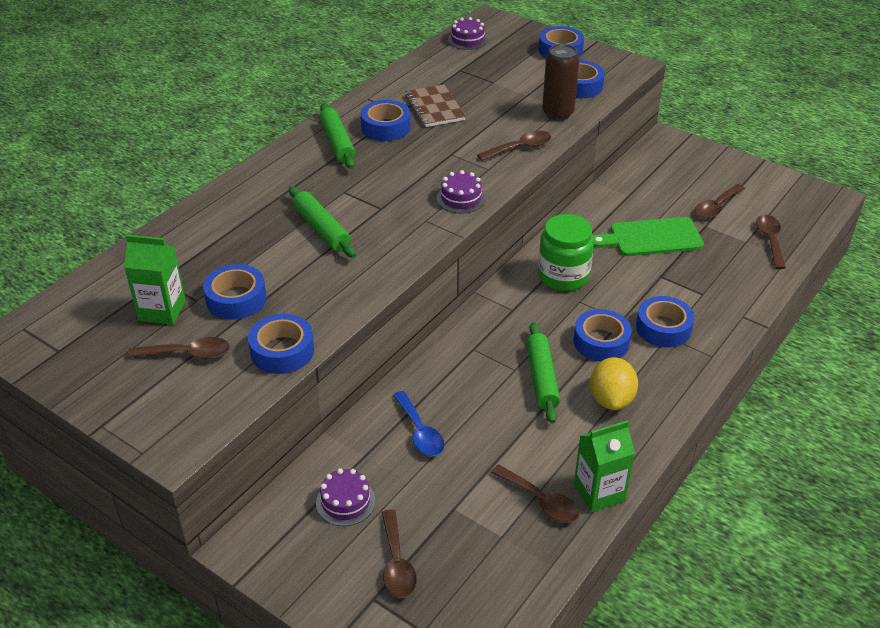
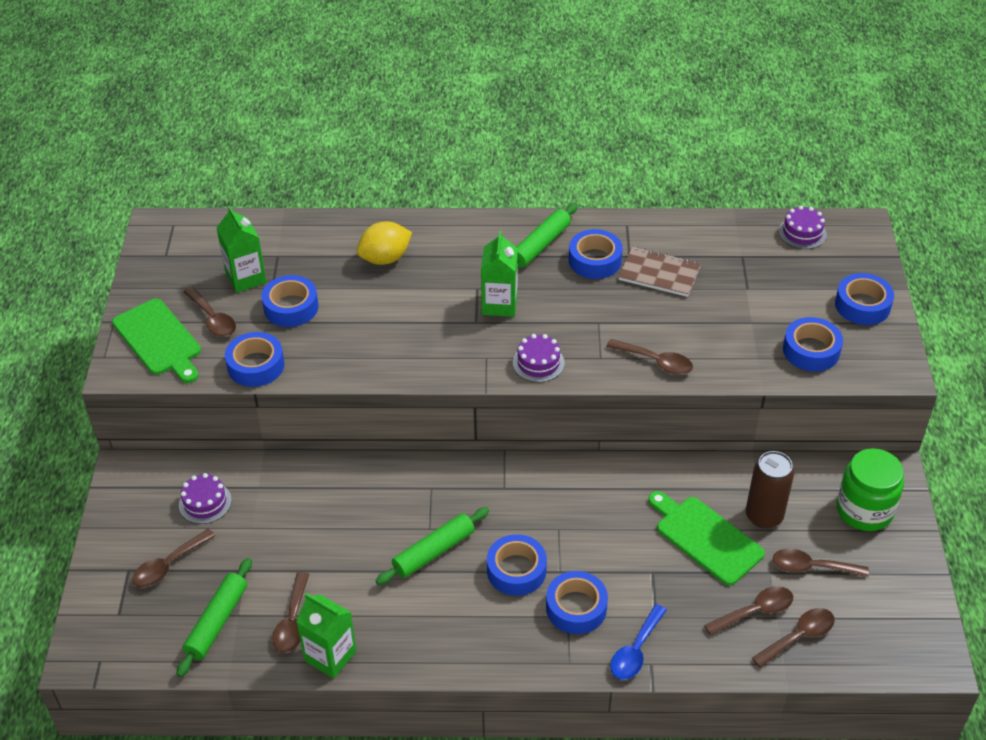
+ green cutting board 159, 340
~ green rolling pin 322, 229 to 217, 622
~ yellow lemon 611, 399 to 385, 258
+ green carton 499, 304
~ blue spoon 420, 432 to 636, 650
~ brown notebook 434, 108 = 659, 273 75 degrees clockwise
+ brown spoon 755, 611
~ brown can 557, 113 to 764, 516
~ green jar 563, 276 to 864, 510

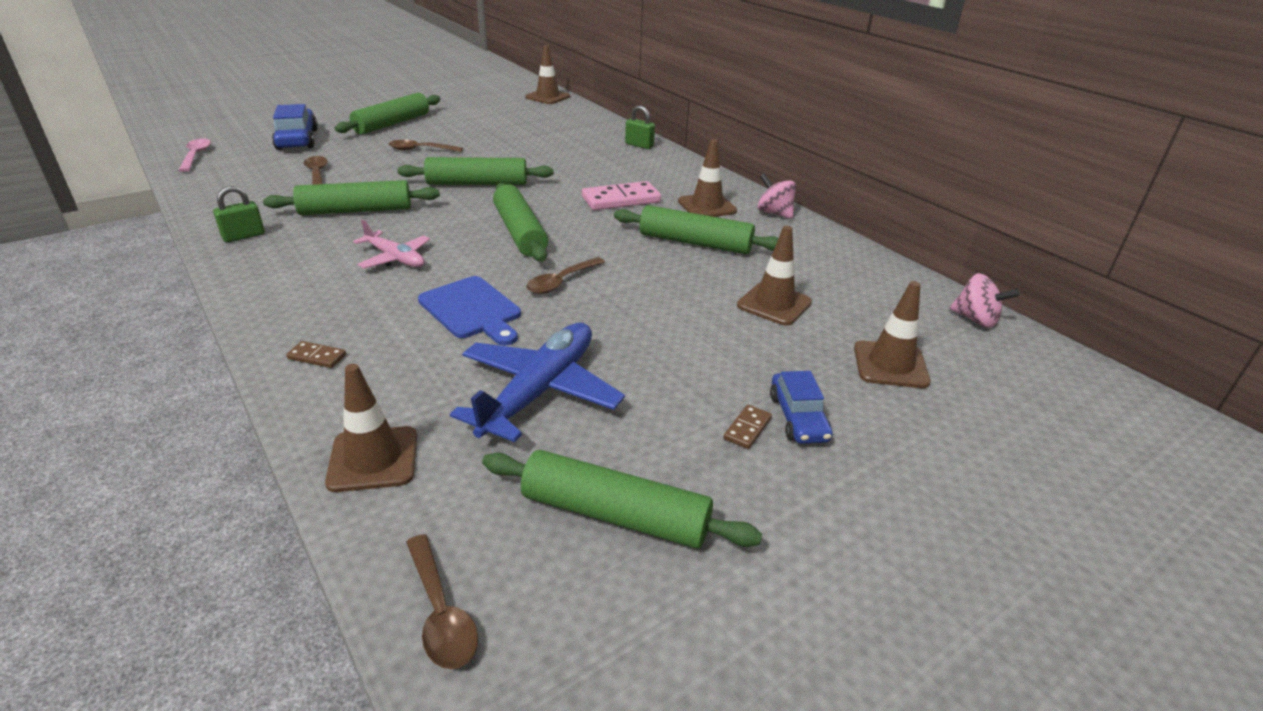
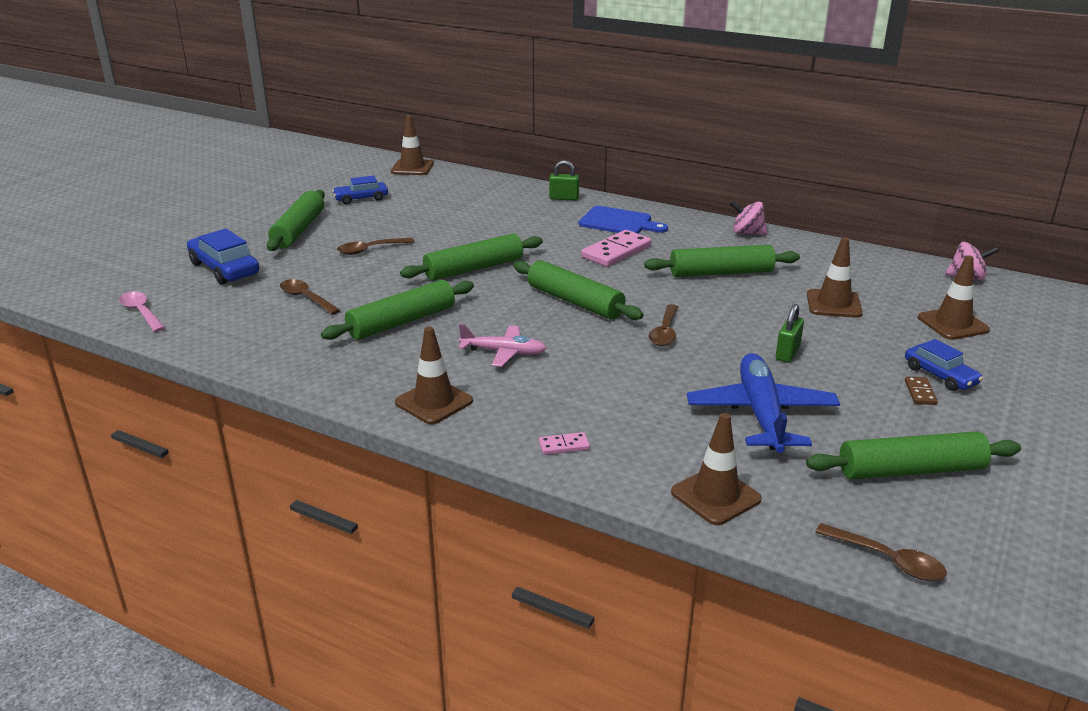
+ blue car 361, 199
~ brown traffic cone 707, 206 to 434, 402
~ brown domino 317, 357 to pink domino 564, 446
~ blue cutting board 472, 310 to 619, 222
~ green padlock 243, 236 to 787, 353

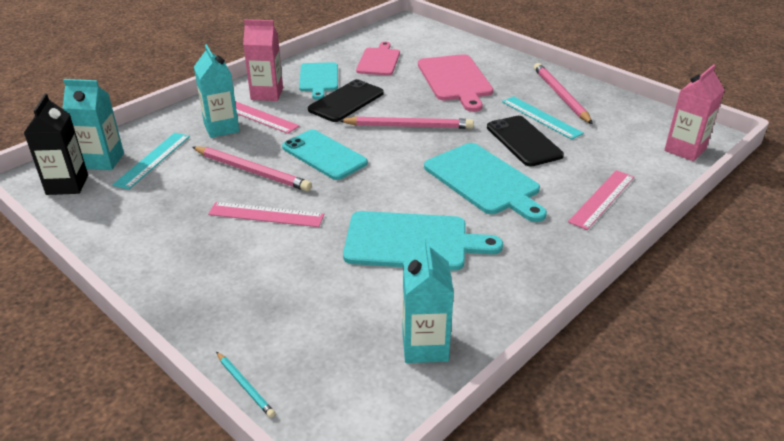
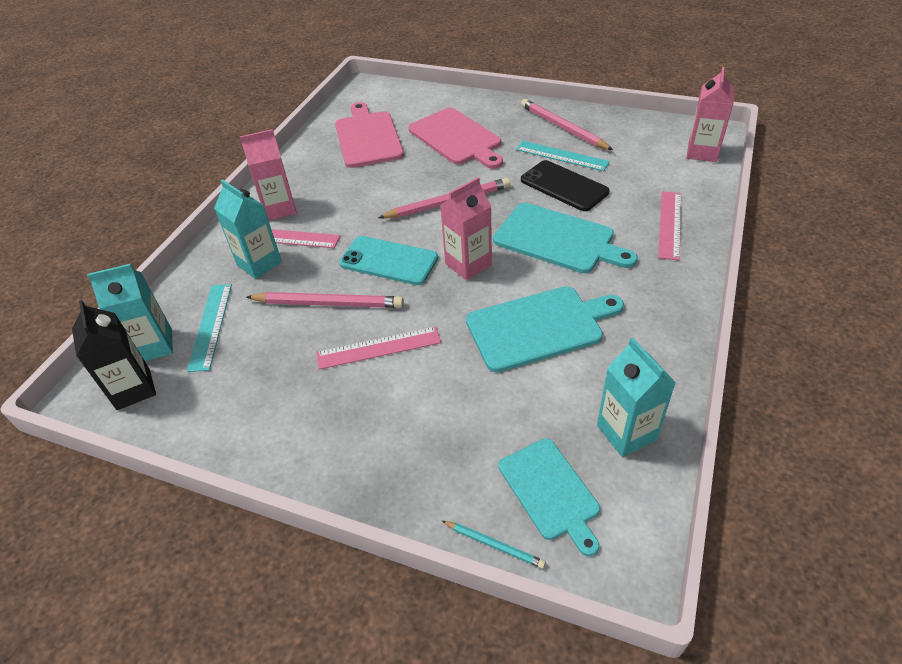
~ pink cutting board 379, 61 = 368, 137 x1.51
+ pink carton 468, 264
~ turquoise cutting board 318, 79 to 550, 491
- black phone 346, 101

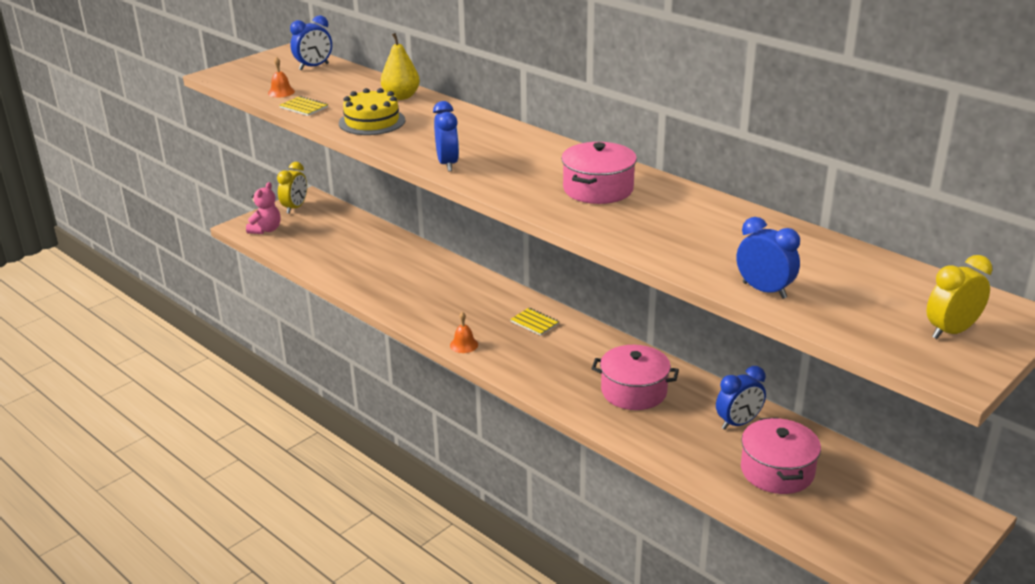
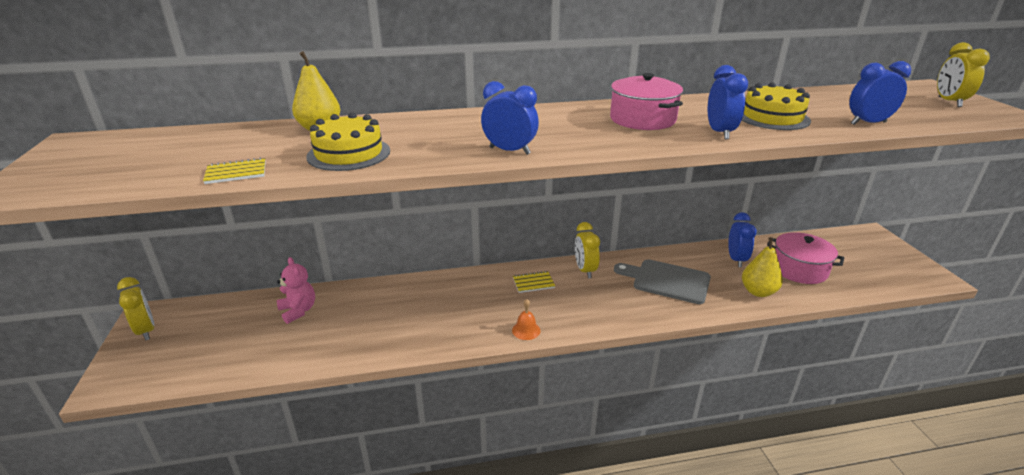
~ pink teddy bear 266, 230 to 298, 311
+ yellow clock 585, 270
~ pink pot 634, 391 to grey cutting board 667, 281
~ blue clock 314, 67 to 720, 132
+ yellow cake 772, 117
+ yellow pear 758, 292
- orange bell 281, 92

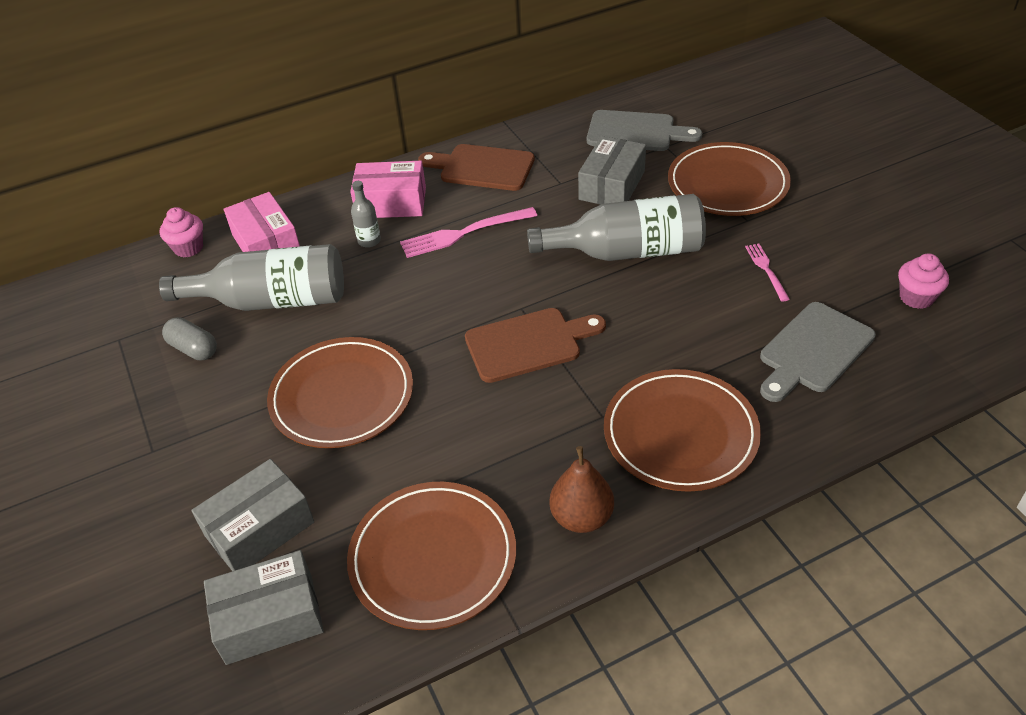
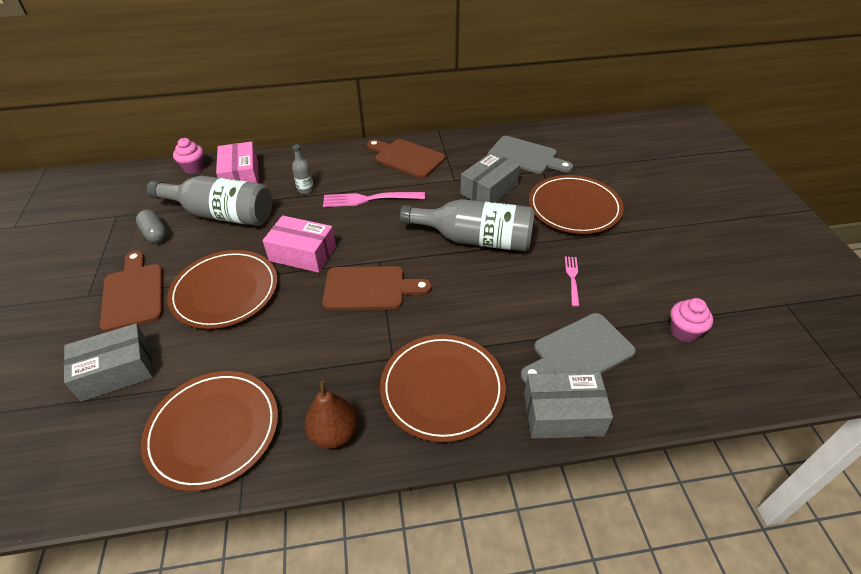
+ brown cutting board 133, 293
~ pink box 391, 203 to 302, 254
~ grey box 270, 619 to 563, 414

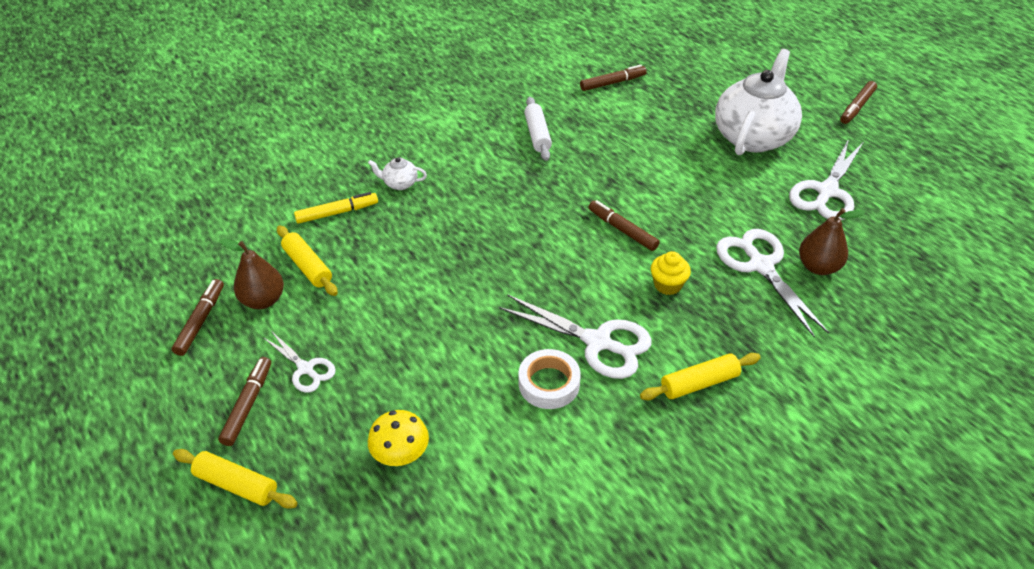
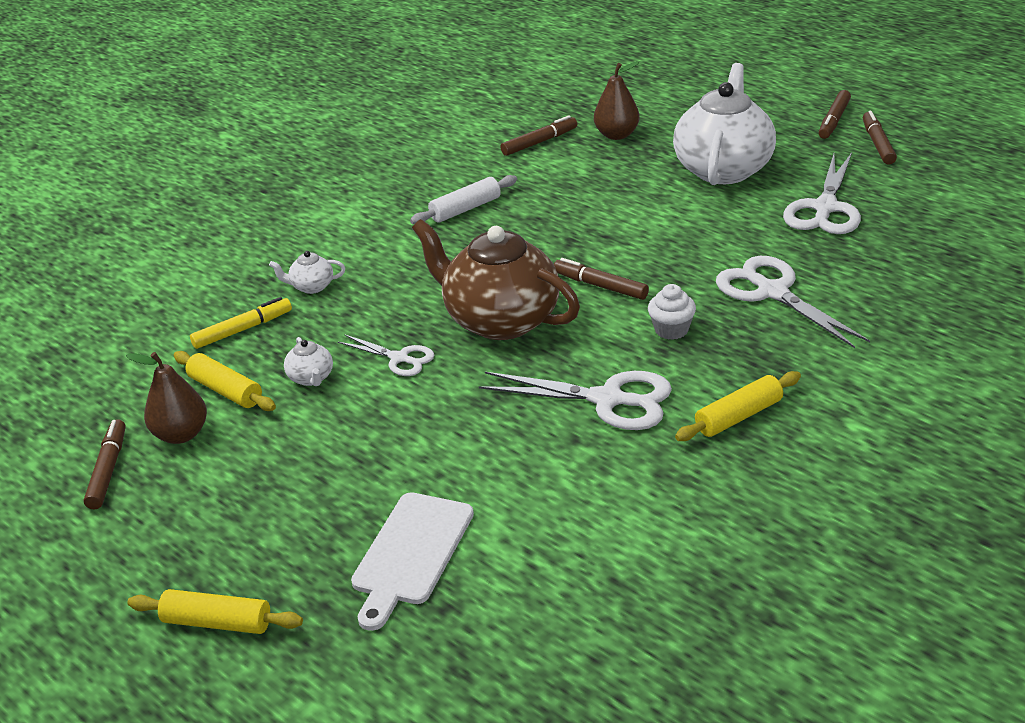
+ white teapot 311, 378
~ white scissors 305, 369 to 399, 358
~ yellow mushroom 401, 455 to white cutting board 411, 553
~ white rolling pin 537, 134 = 465, 209 75 degrees clockwise
+ brown teapot 500, 320
~ brown pear 818, 267 to 616, 135
~ yellow cupcake 667, 285 to white cupcake 671, 330
~ brown marker 248, 404 to 878, 144
- white tape 549, 383

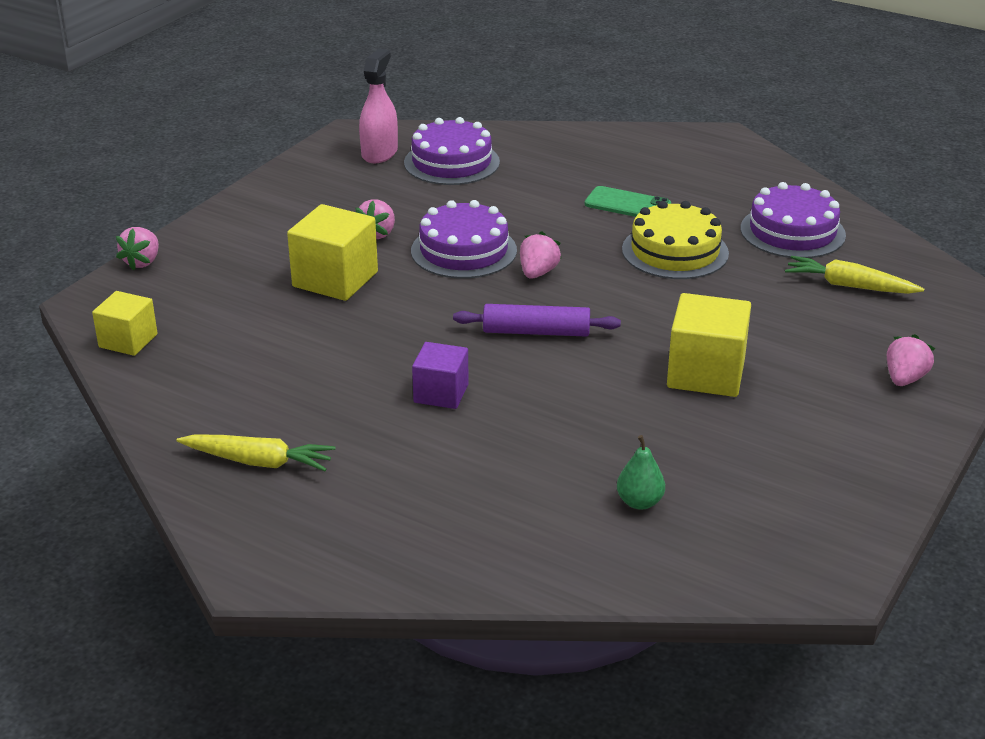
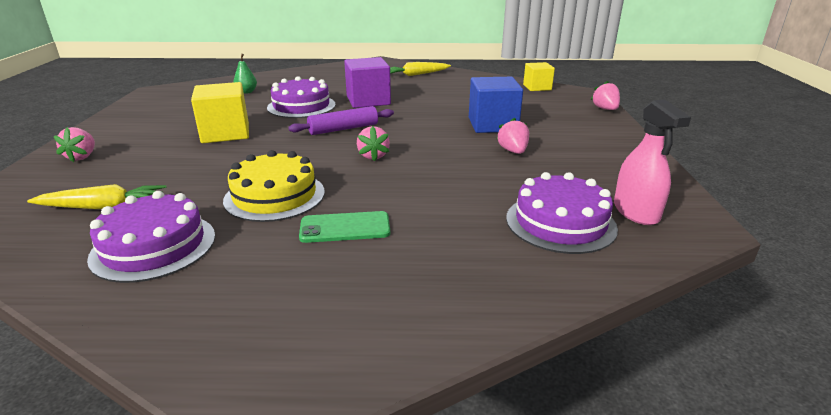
~ purple cake 463, 251 to 301, 106
~ purple cube 441, 393 = 368, 100 x1.58
~ yellow cube 335, 279 to blue cube 492, 125

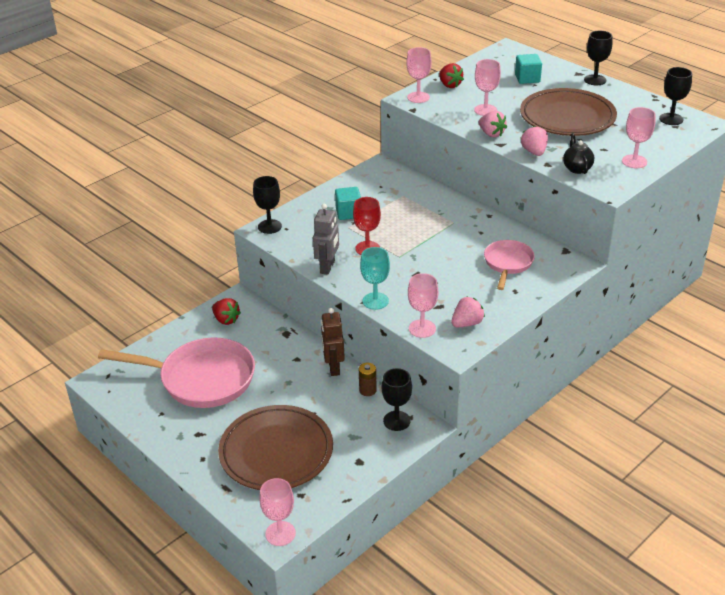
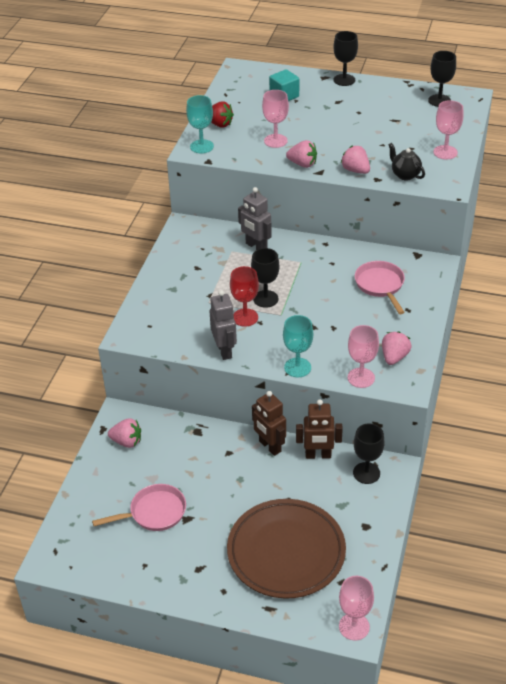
~ pink pan 201, 379 = 154, 512 x0.55
~ red strawberry 226, 320 to pink strawberry 127, 442
~ pink goblet 418, 97 to turquoise goblet 201, 146
+ grey robot 256, 246
~ black goblet 269, 226 to 265, 299
~ brown battery 367, 390 to brown robot 318, 455
- turquoise cube 348, 213
- brown plate 567, 117

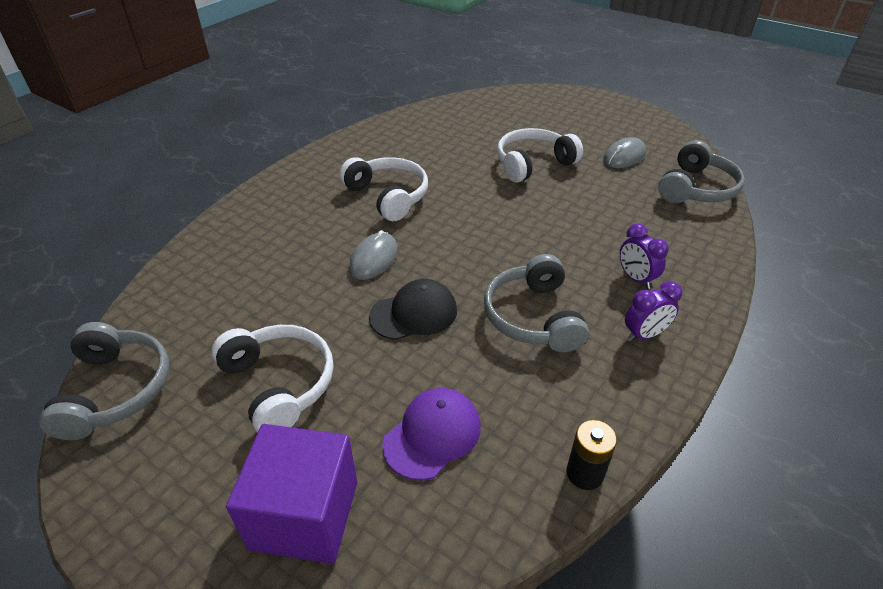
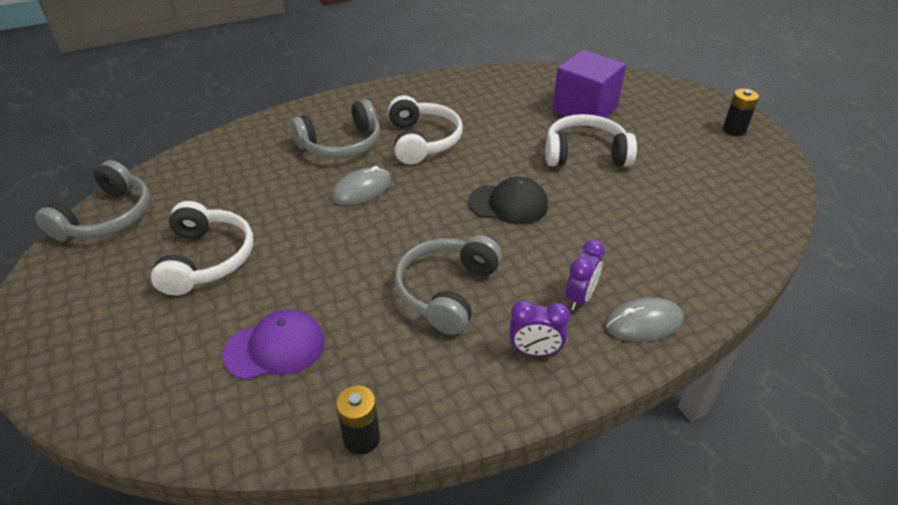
~ grey headphones 696, 188 to 341, 144
~ black cap 414, 313 to 508, 204
~ purple cube 304, 515 to 584, 109
~ purple clock 635, 278 = 580, 297 150 degrees counterclockwise
~ grey mouse 624, 156 to 643, 323
+ black battery 734, 130

